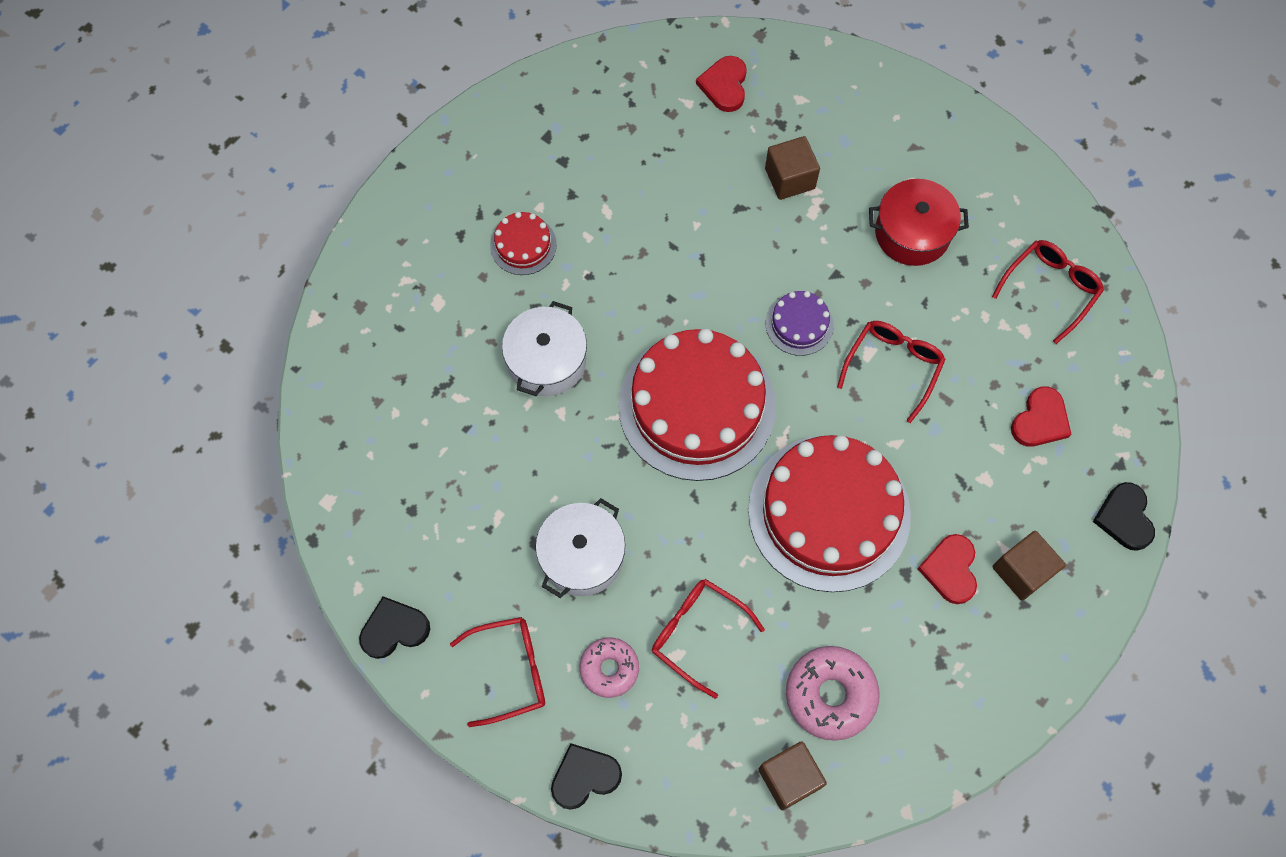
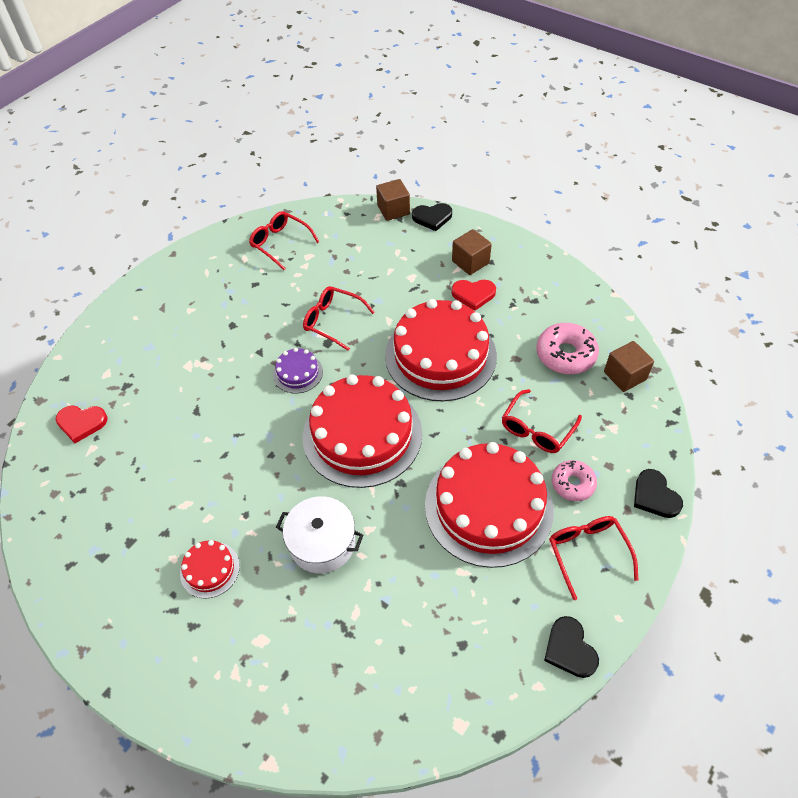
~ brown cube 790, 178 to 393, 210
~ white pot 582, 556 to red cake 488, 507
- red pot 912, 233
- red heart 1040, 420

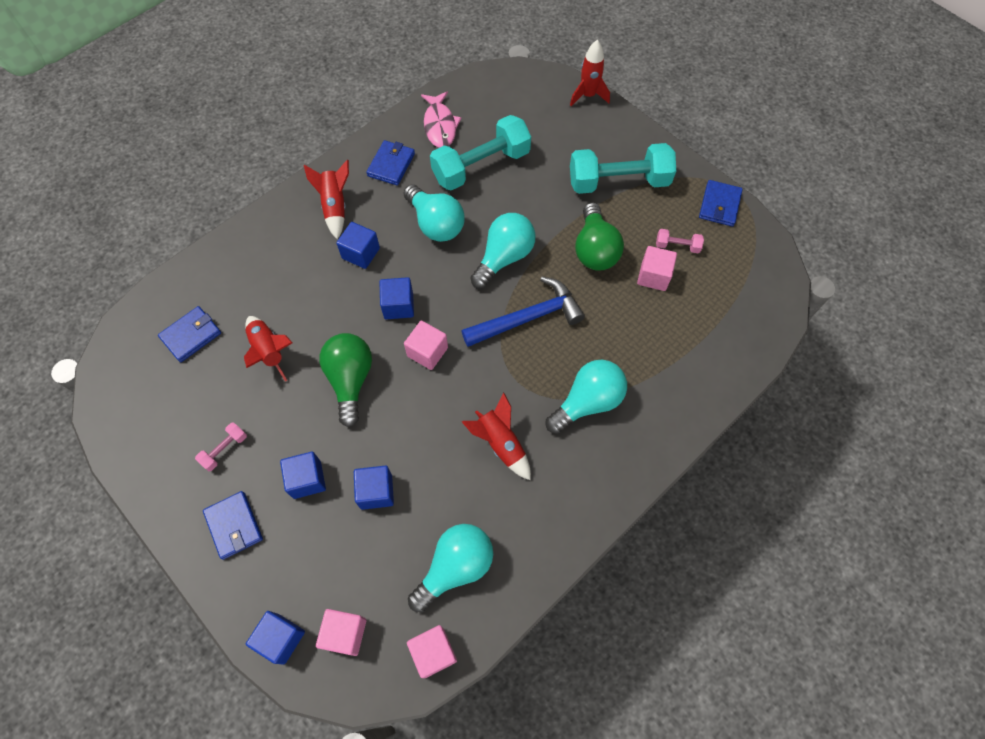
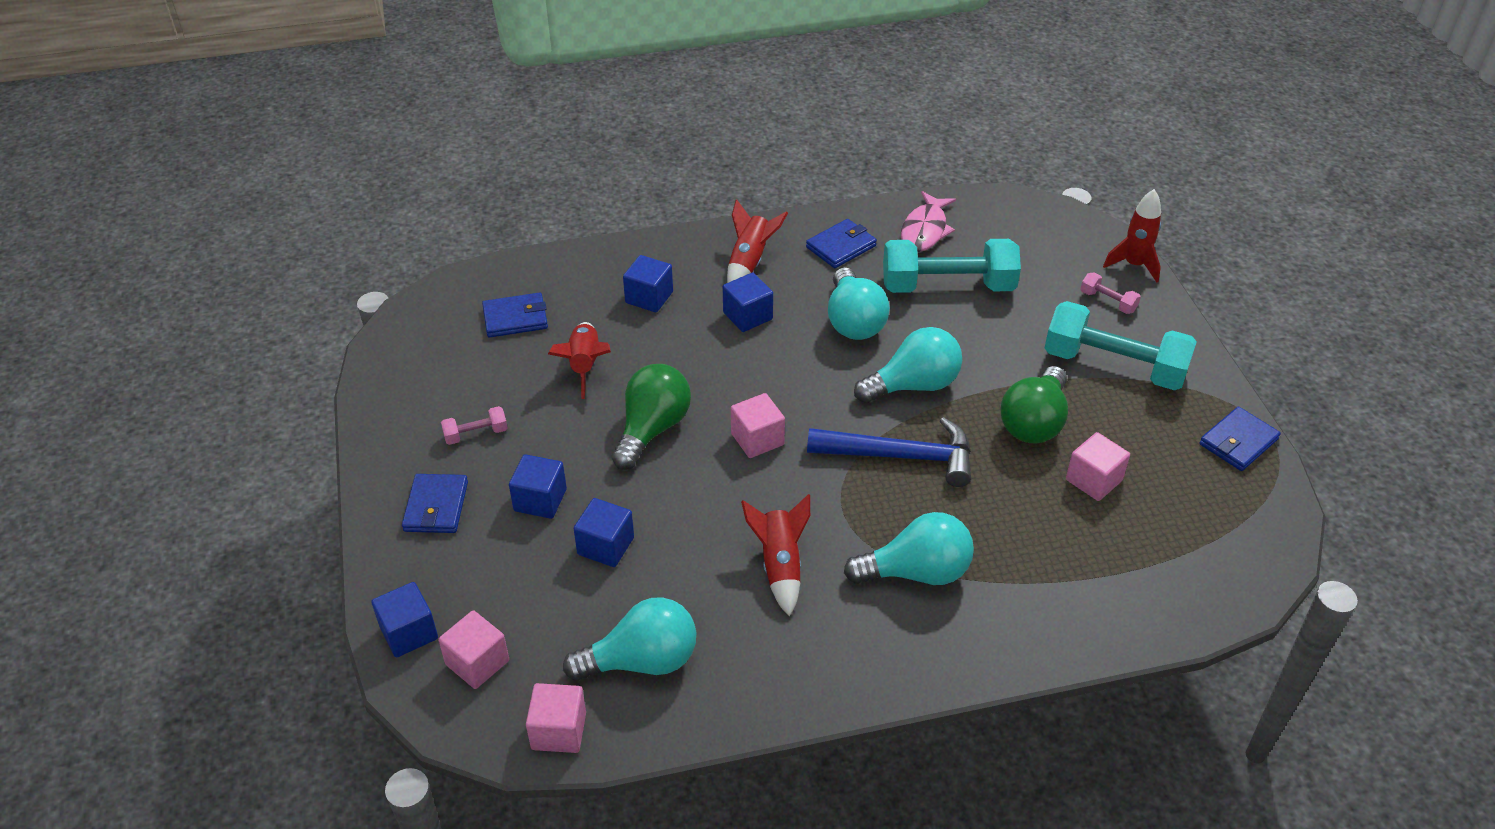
~ blue cube 398, 306 to 649, 297
~ pink dumbbell 677, 246 to 1108, 301

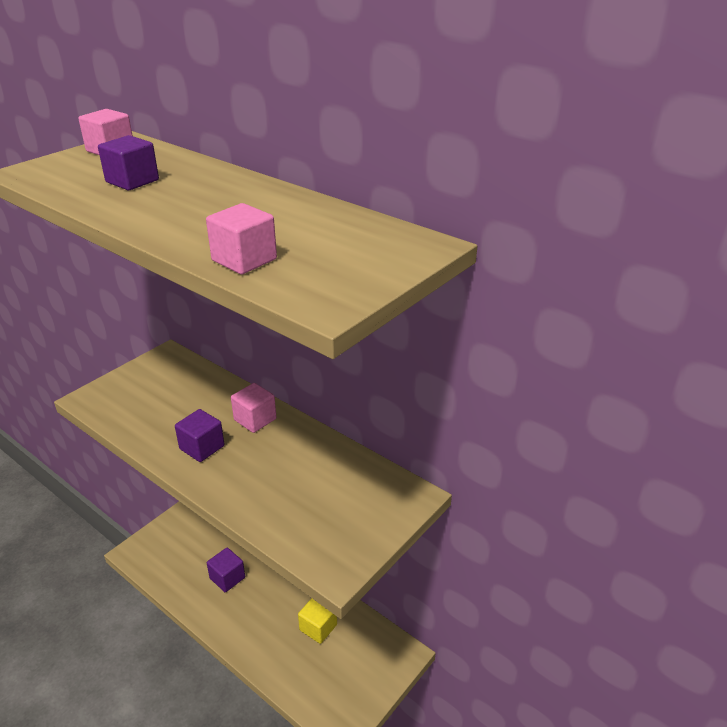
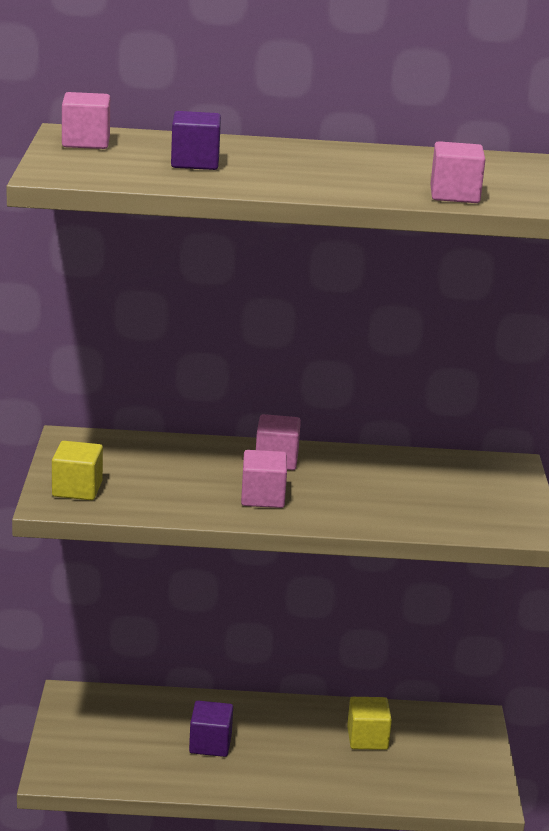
+ yellow cube 77, 489
~ purple cube 202, 447 to pink cube 263, 497

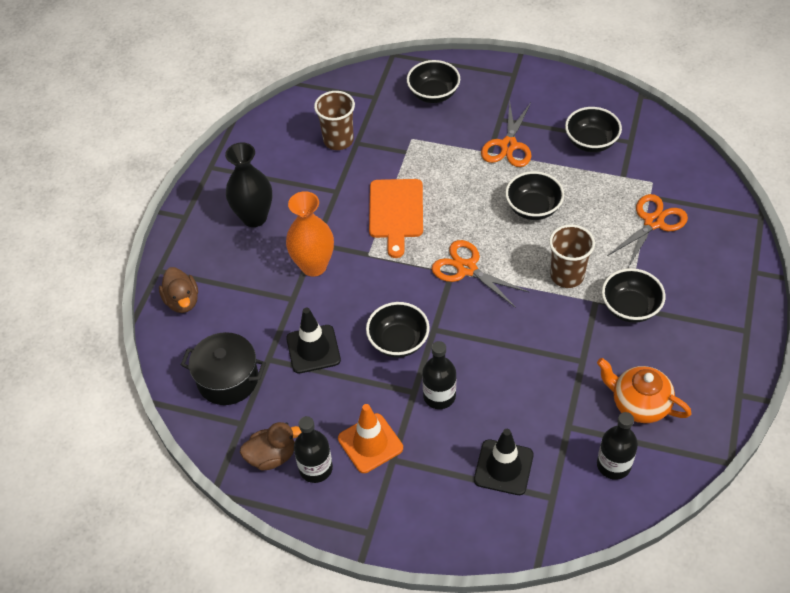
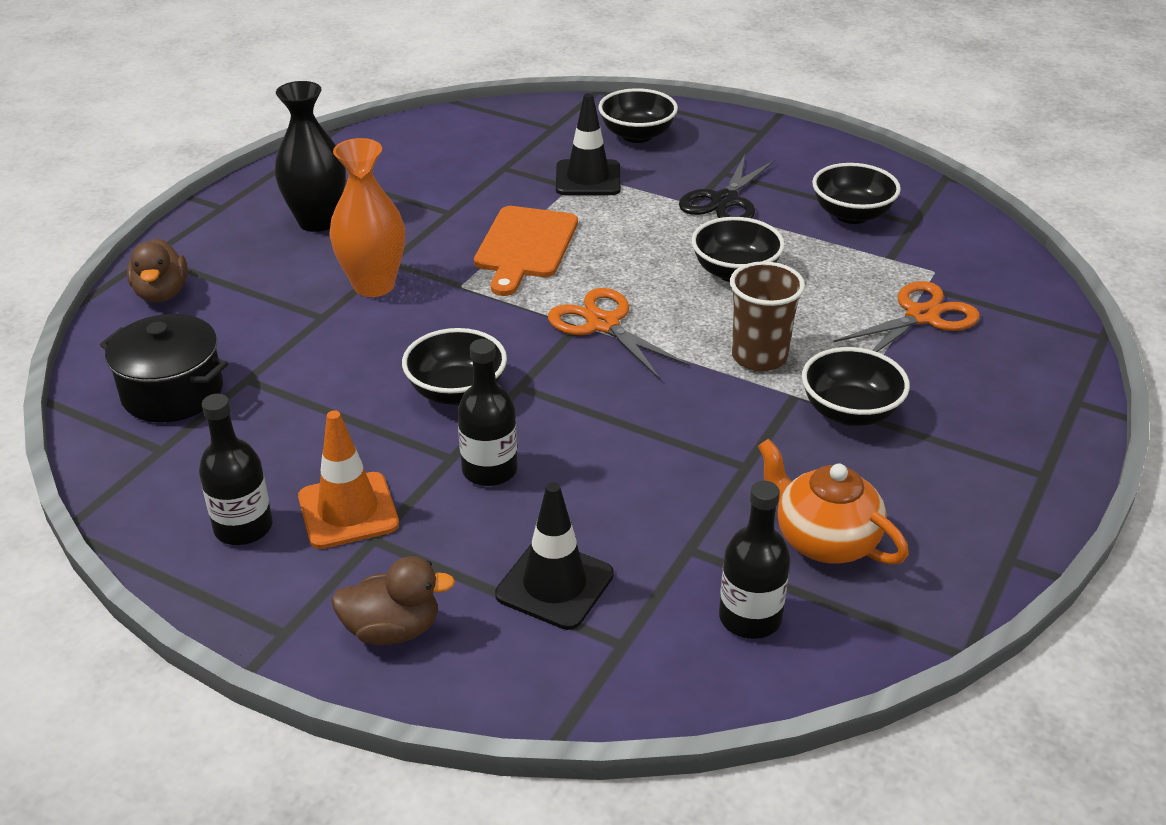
~ brown duck 272, 456 to 392, 629
~ black traffic cone 313, 349 to 588, 178
~ orange scissors 508, 145 to black scissors 724, 201
- brown cup 338, 140

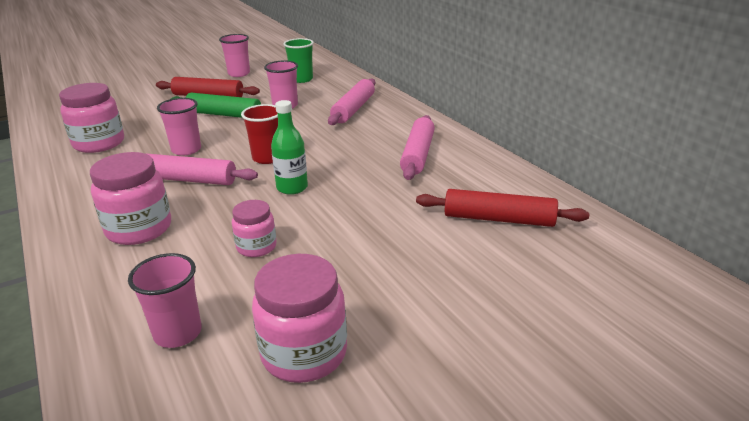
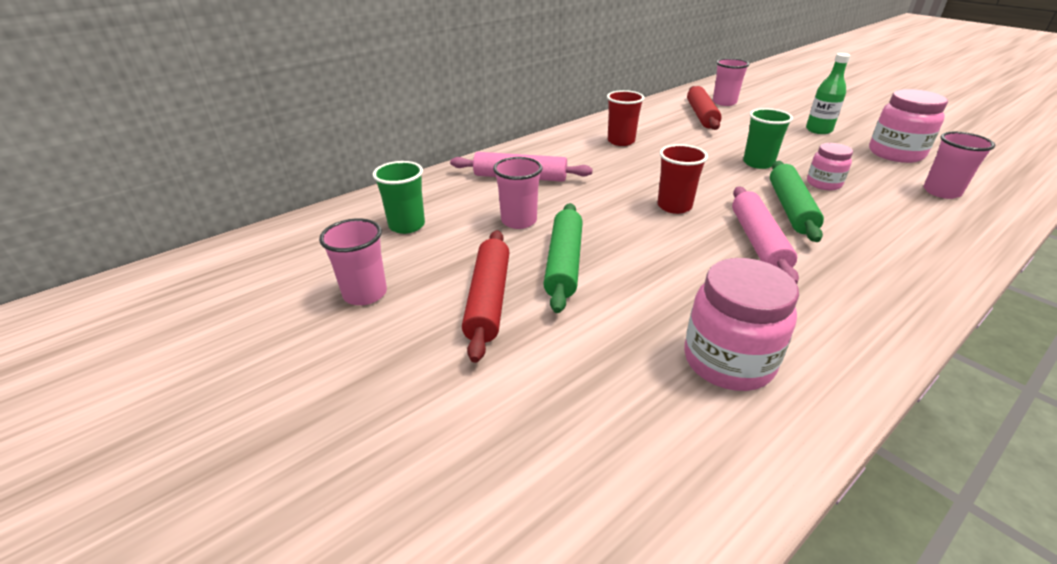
~ pink rolling pin 417, 155 to red cup 621, 141
~ pink cup 186, 150 to 724, 102
+ green cup 758, 163
+ green rolling pin 790, 208
~ green bottle 292, 188 to 818, 130
- pink jar 139, 229

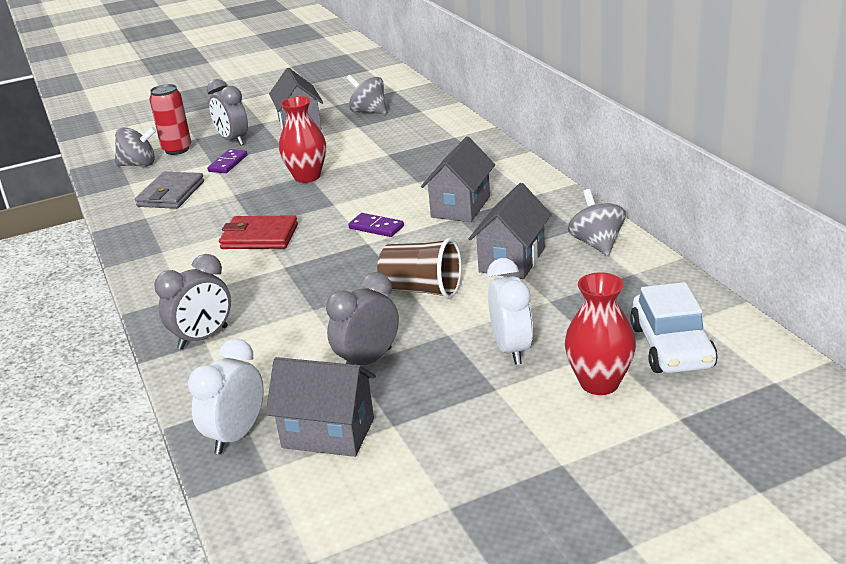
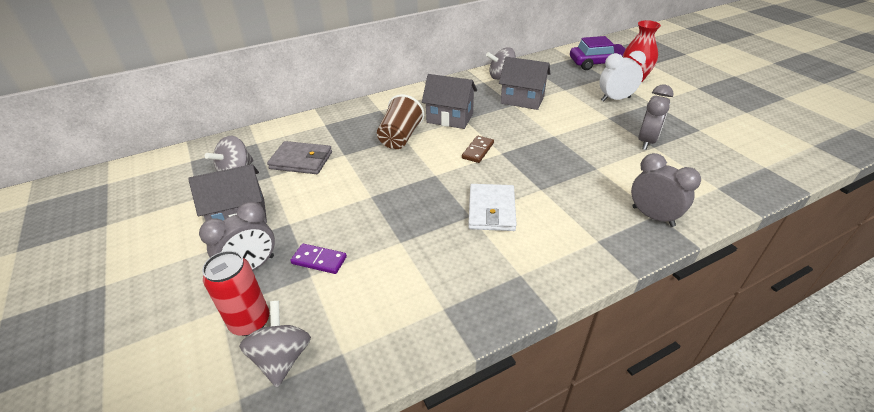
~ grey wallet 171, 194 to 301, 160
~ brown cup 422, 290 to 400, 137
~ purple domino 376, 227 to brown domino 478, 150
~ red wallet 259, 237 to white wallet 491, 210
~ white car 671, 347 to purple car 597, 63
~ grey clock 368, 361 = 646, 141 105 degrees counterclockwise
- white clock 236, 435
- grey house 328, 433
- red vase 307, 177

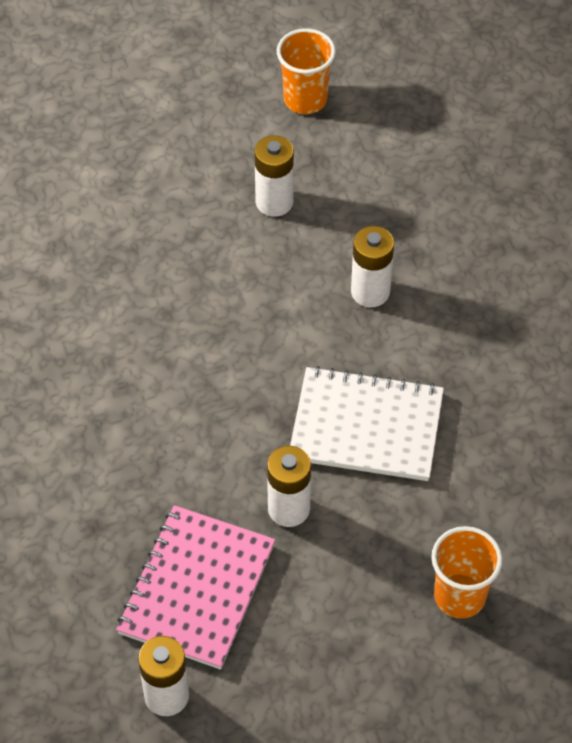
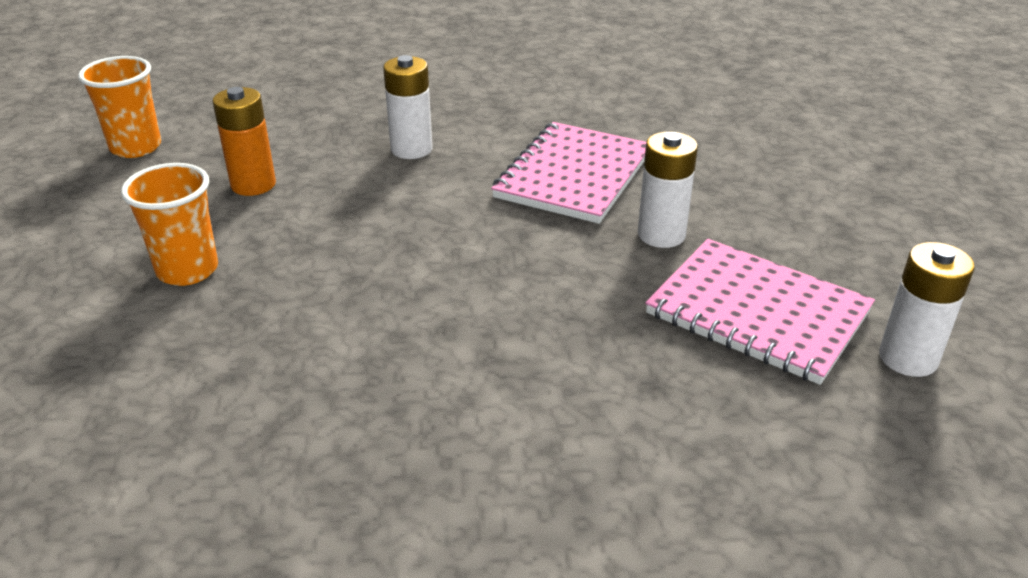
~ orange cup 459, 596 to 187, 270
~ white battery 274, 202 to orange battery 253, 184
~ white notebook 366, 427 to pink notebook 574, 175

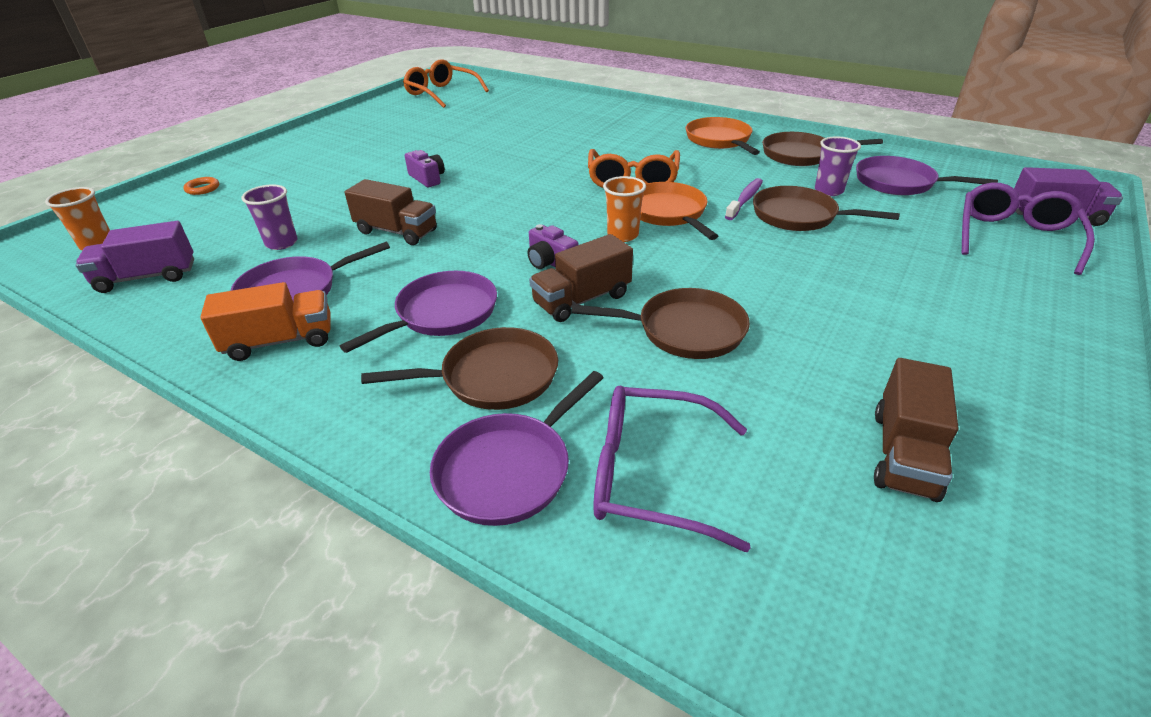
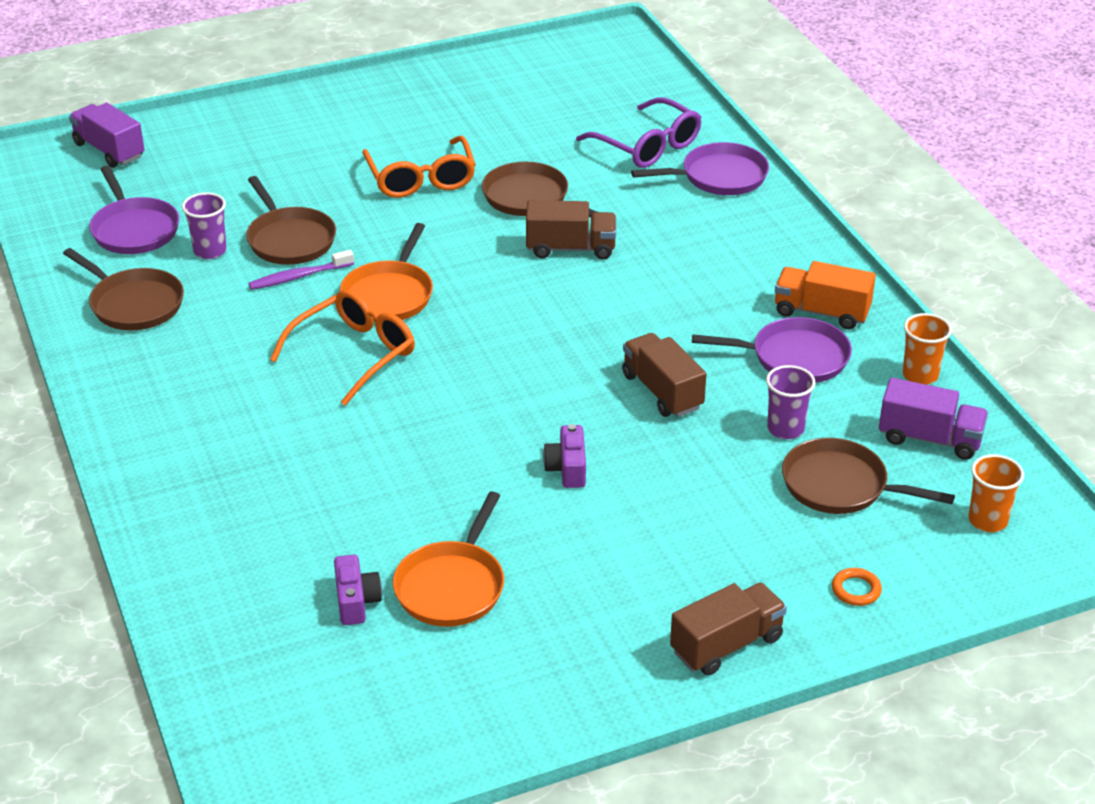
~ purple camera 550, 262 to 356, 601
~ orange glasses 441, 93 to 421, 179
~ orange pan 719, 140 to 452, 586
~ brown truck 904, 453 to 726, 645
~ brown pan 493, 377 to 840, 486
~ orange cup 623, 235 to 920, 375
- purple pan 442, 314
- purple glasses 1014, 237

